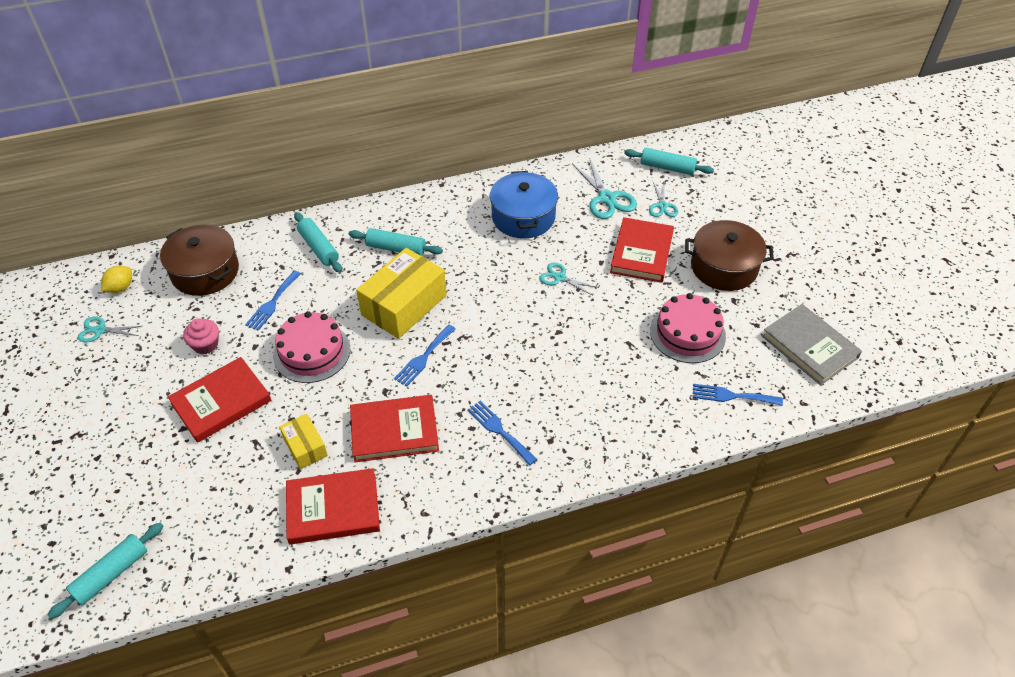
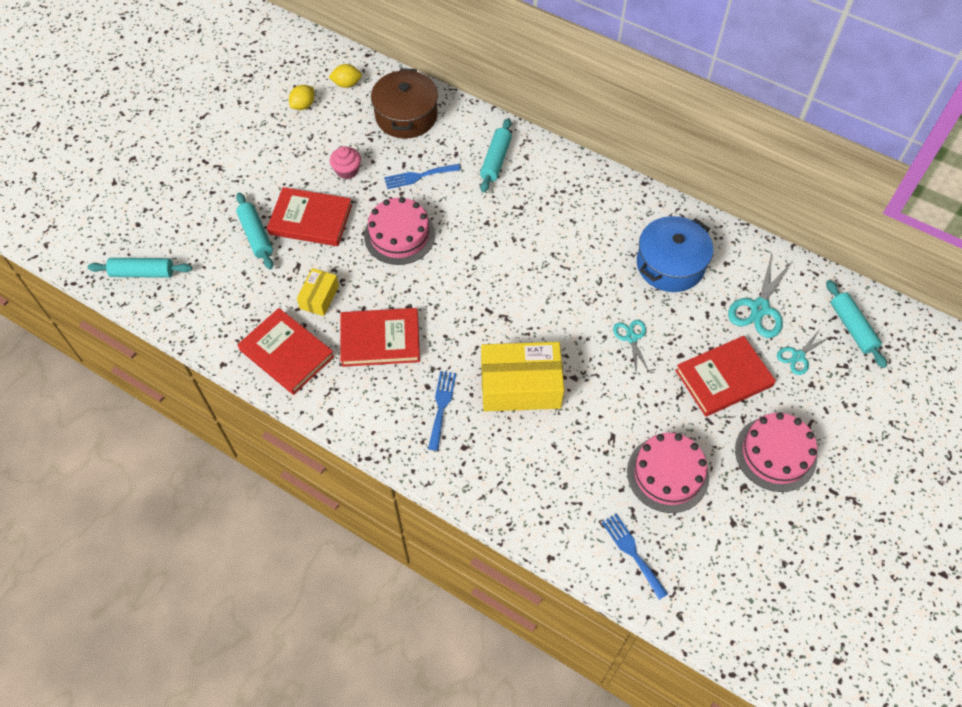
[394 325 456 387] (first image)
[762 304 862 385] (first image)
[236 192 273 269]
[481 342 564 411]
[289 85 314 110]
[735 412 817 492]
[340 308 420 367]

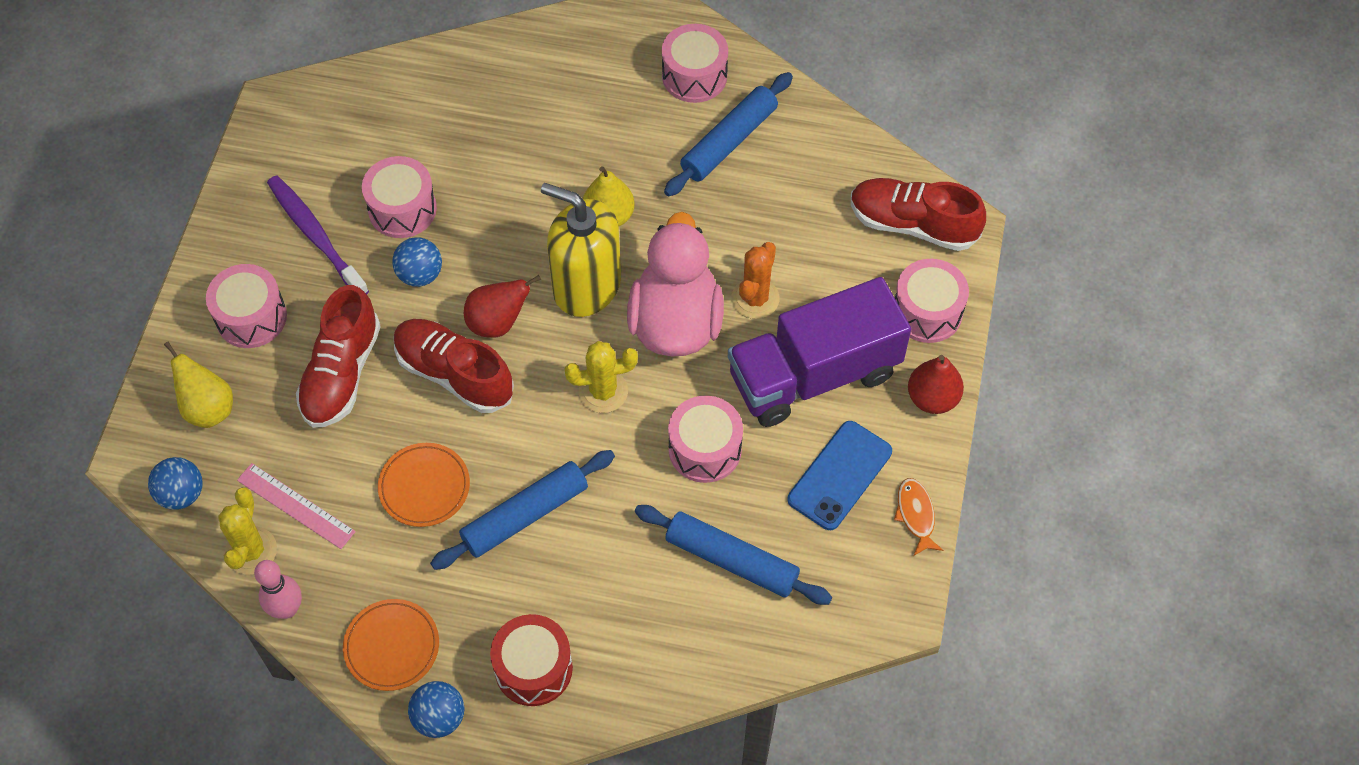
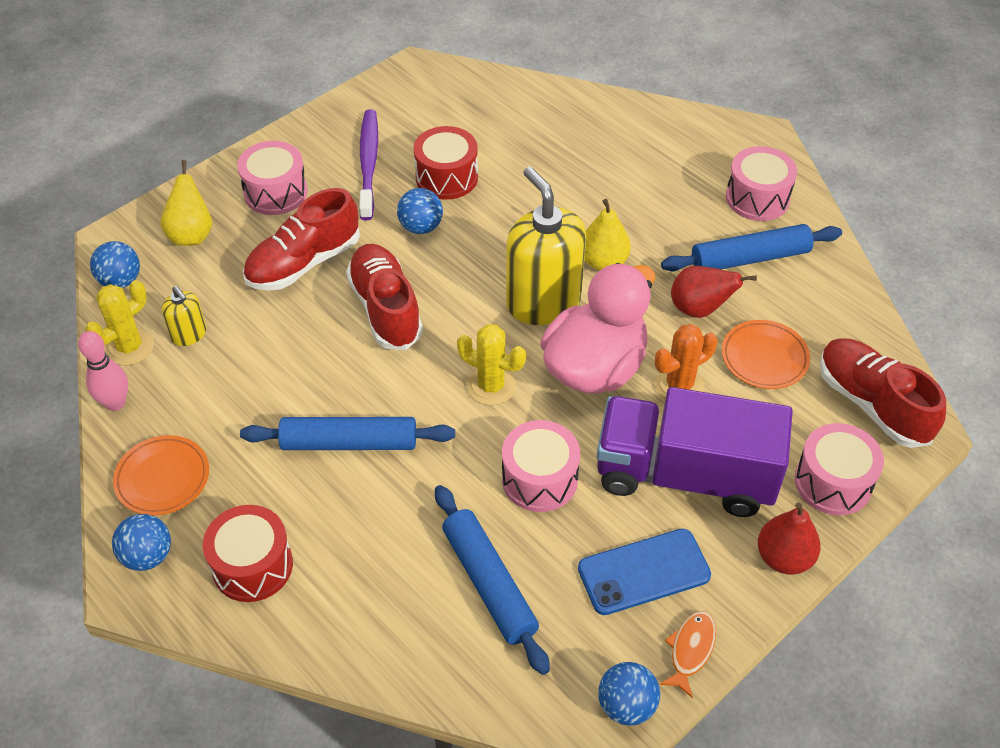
[598 662 660 725]
[722 320 810 389]
[671 266 757 318]
[162 286 207 346]
[413 126 478 200]

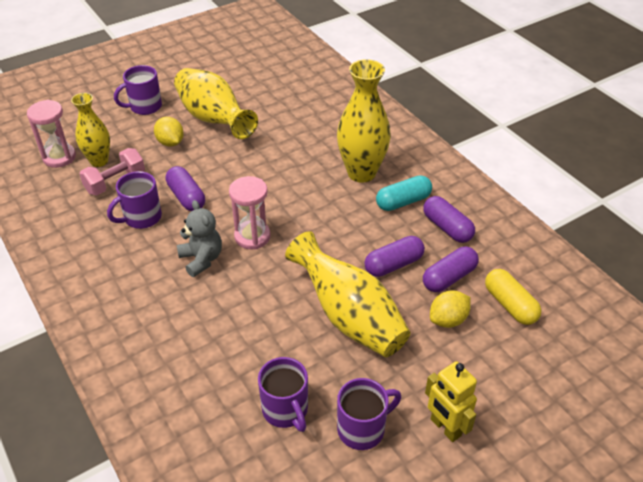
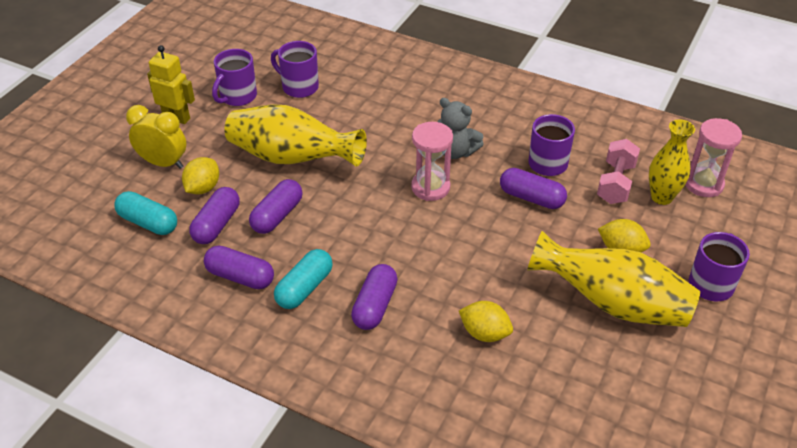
[126 105 186 169]
[459 301 513 342]
[351 264 398 330]
[114 191 177 235]

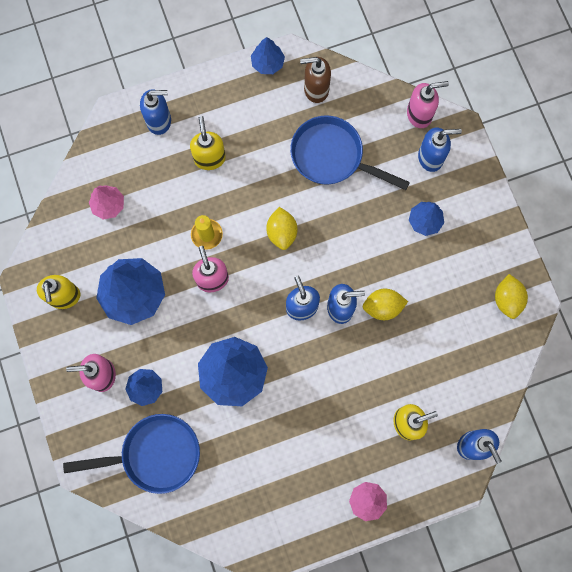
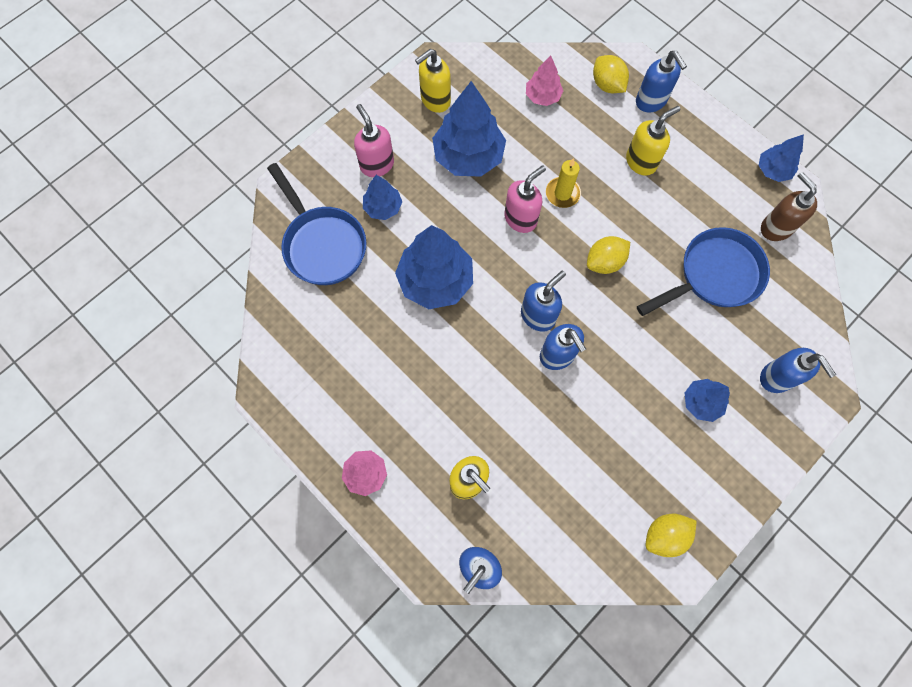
[407 81 449 128] (first image)
[593 55 629 93]
[637 227 770 316]

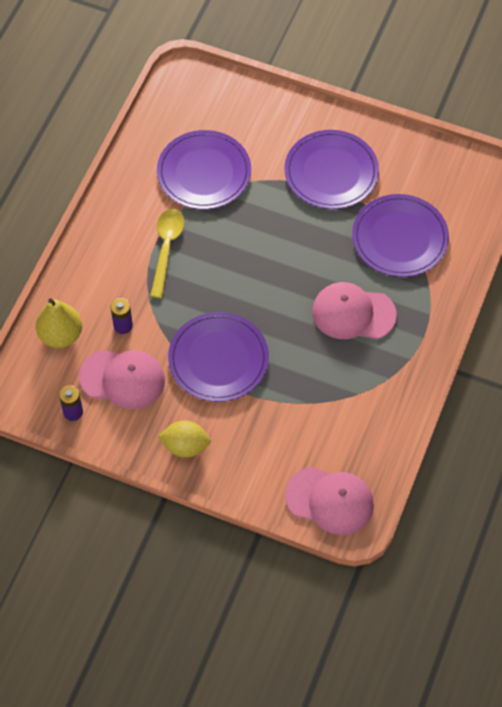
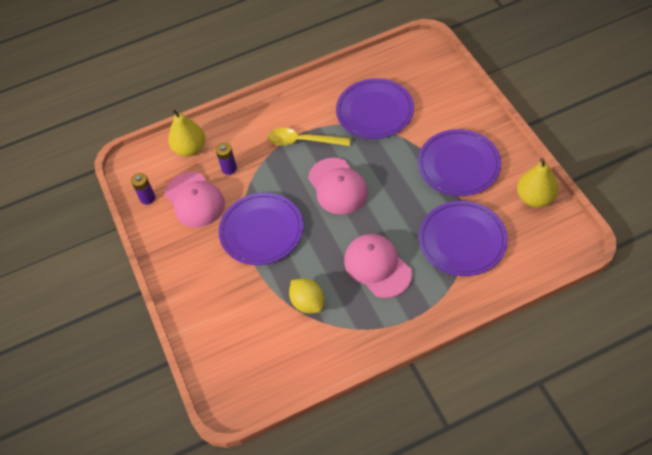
[517 158 558 207]
[289 278 324 314]
[308 158 368 215]
[268 128 351 146]

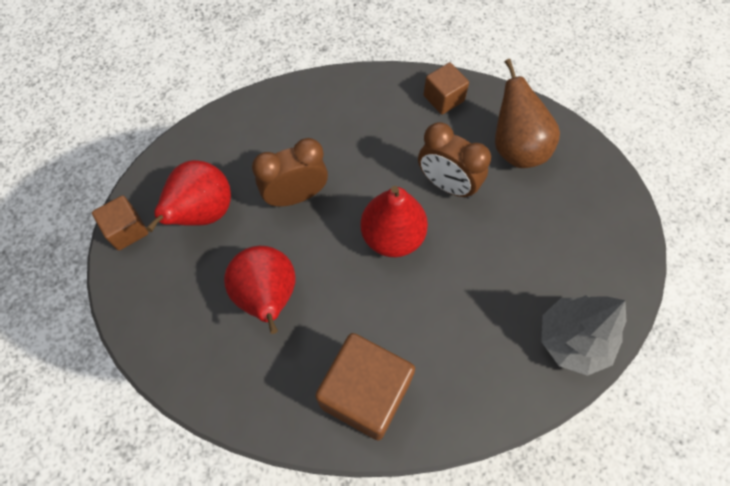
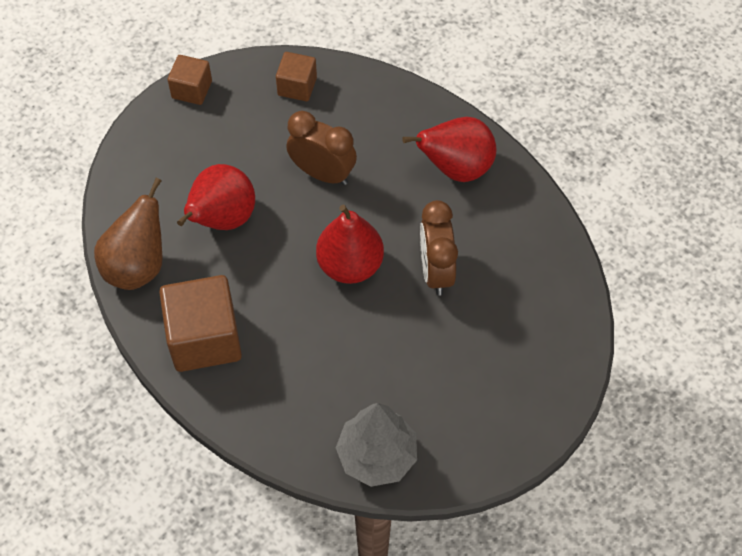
[402 117 497 182]
[276 52 317 101]
[94 178 162 290]

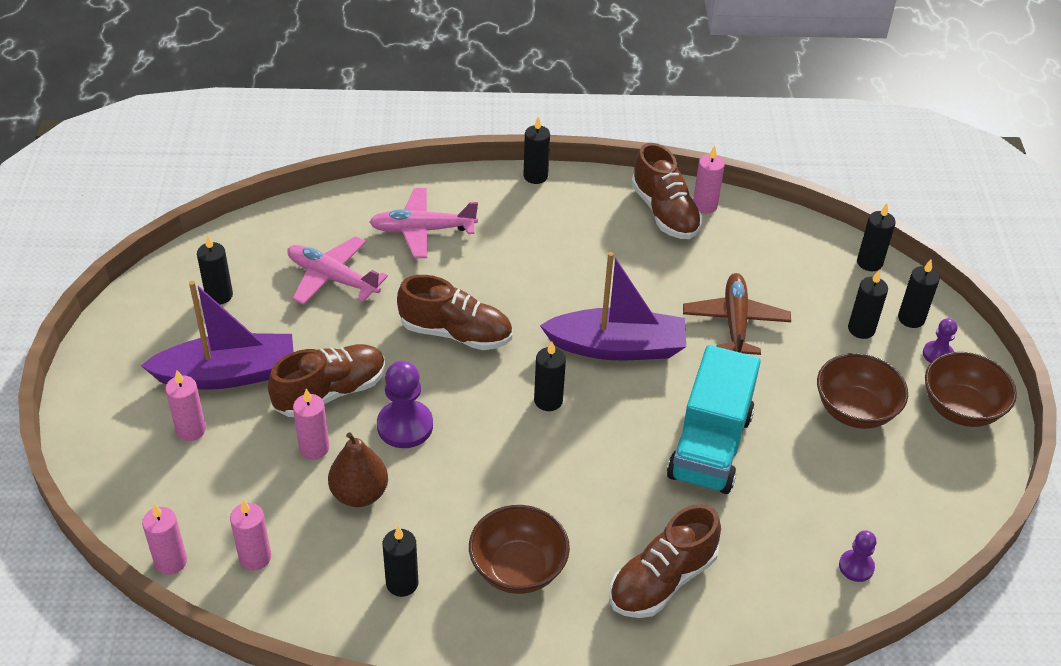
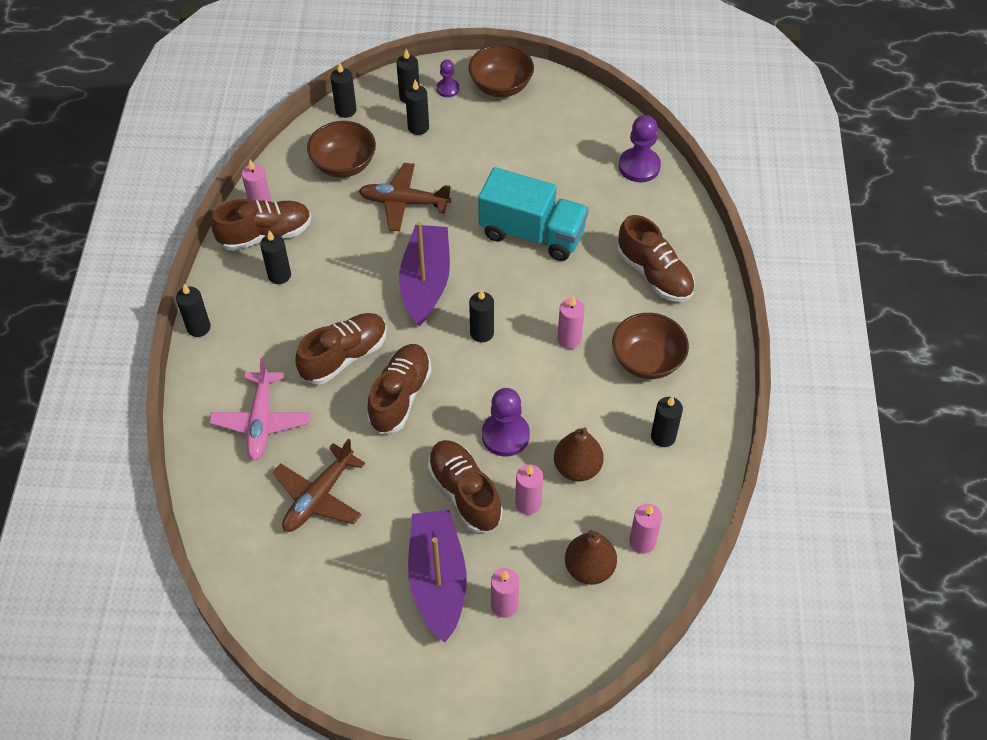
[296 313 387 384]
[565 530 617 585]
[557 296 585 349]
[260 230 291 284]
[307 121 376 178]
[272 439 365 532]
[619 115 661 182]

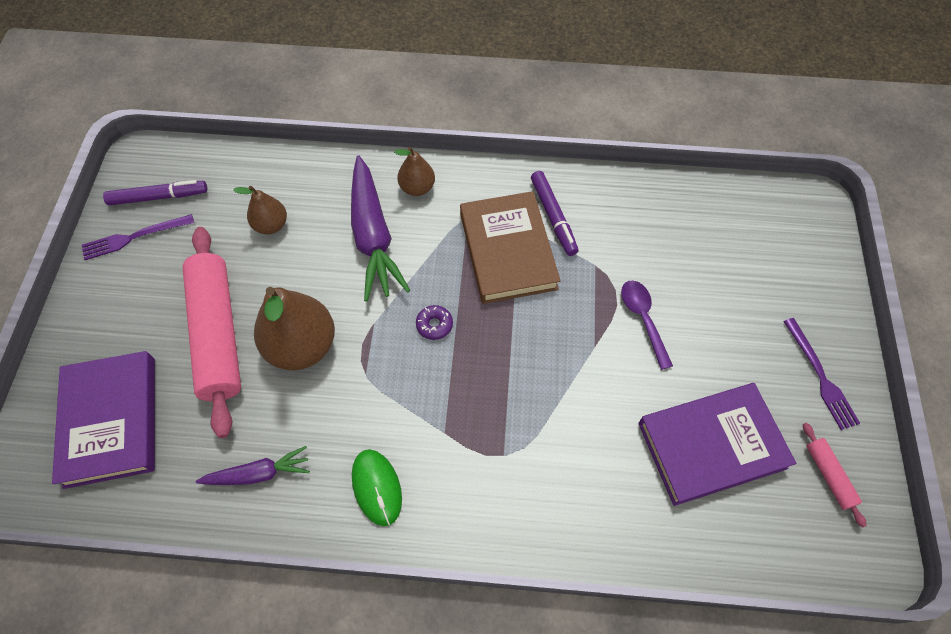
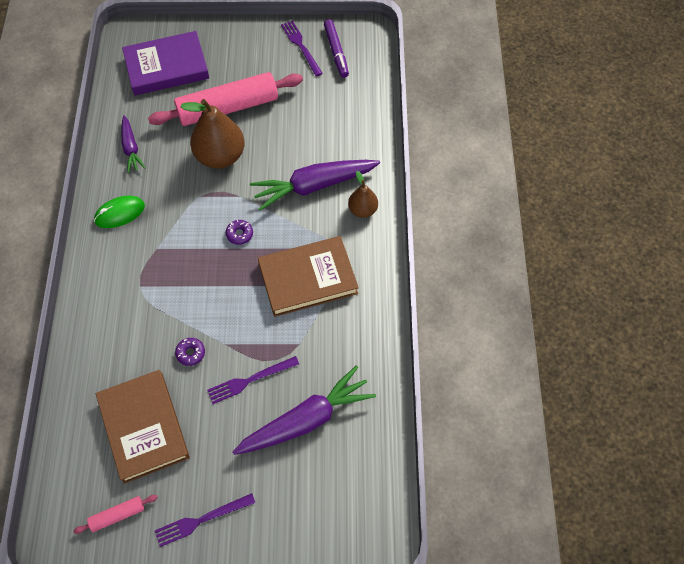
[233 186 287 234] (first image)
[531 171 579 256] (first image)
[175 338 205 366]
[233 365 376 455]
[207 356 299 404]
[96 370 190 484]

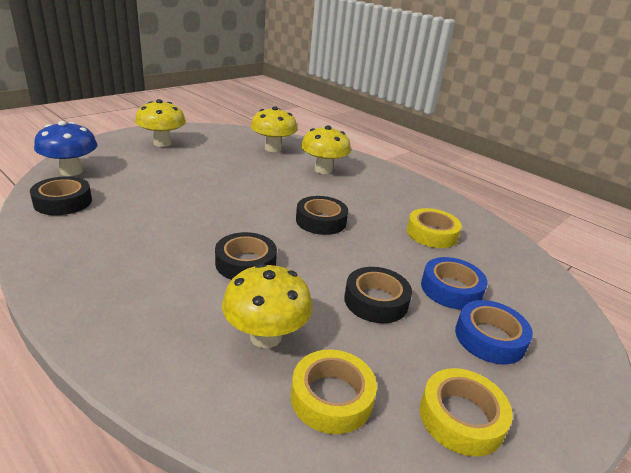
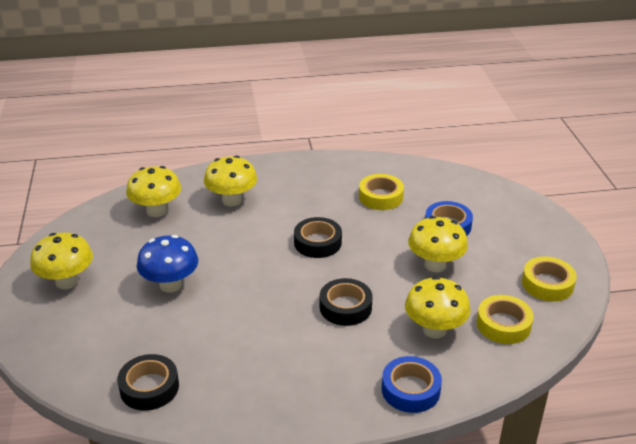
[137 235 198 293]
[382 356 442 413]
[408 216 468 272]

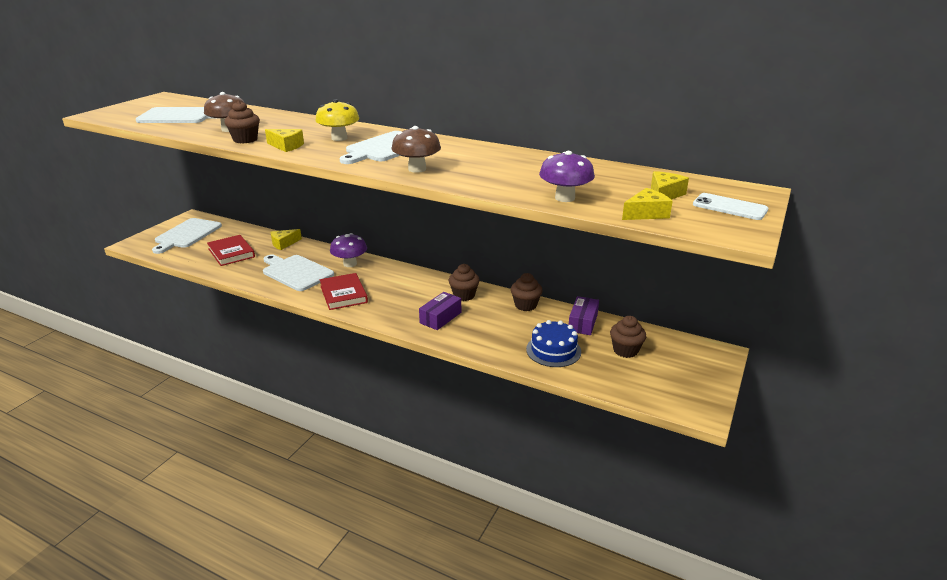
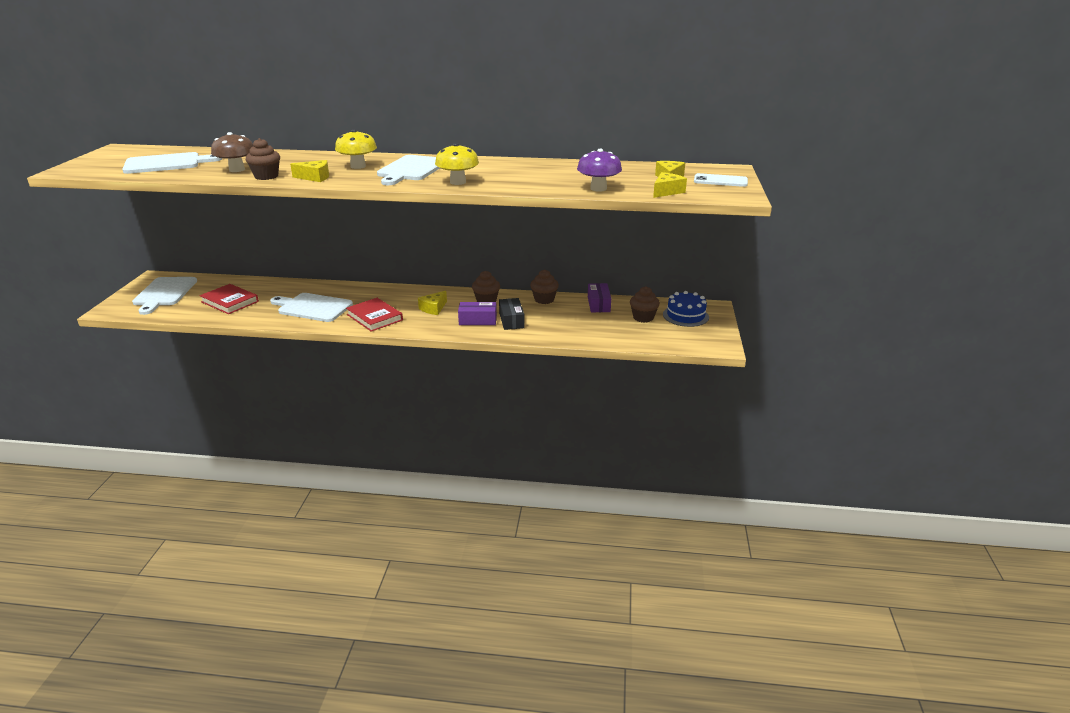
[330 233 367 267] (first image)
[499 298 525 330]
[418 291 447 315]
[663 291 709 327]
[435 143 479 185]
[458 302 497 325]

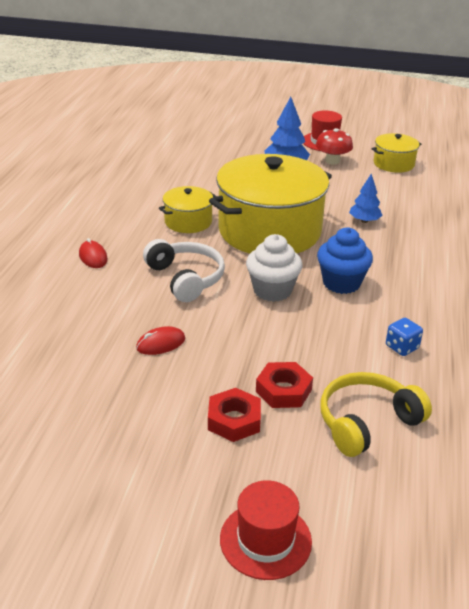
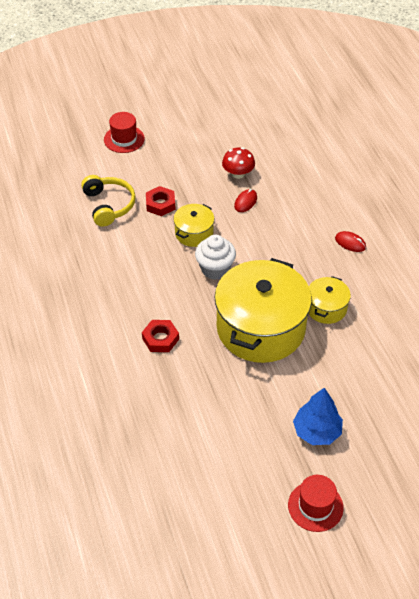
[143 239 225 302] (first image)
[317 228 373 294] (first image)
[349 174 383 223] (first image)
[386 318 423 356] (first image)
[142 320 179 352]
[222 147 255 179]
[173 204 214 247]
[81 175 136 227]

